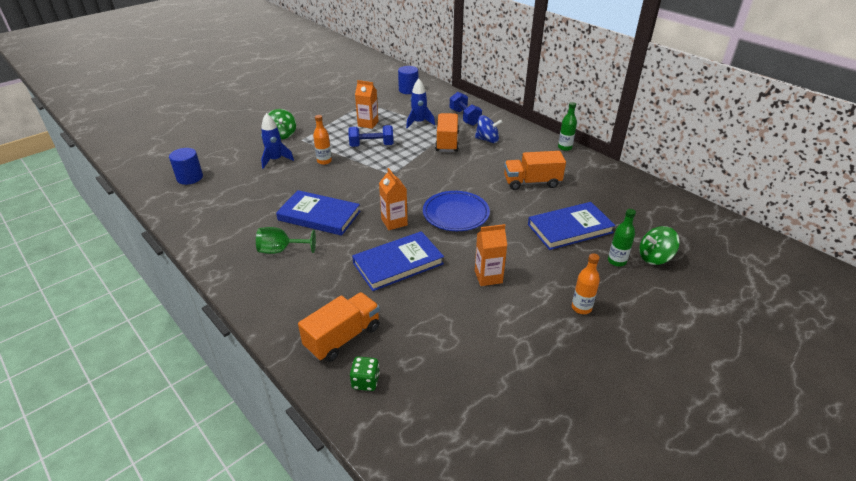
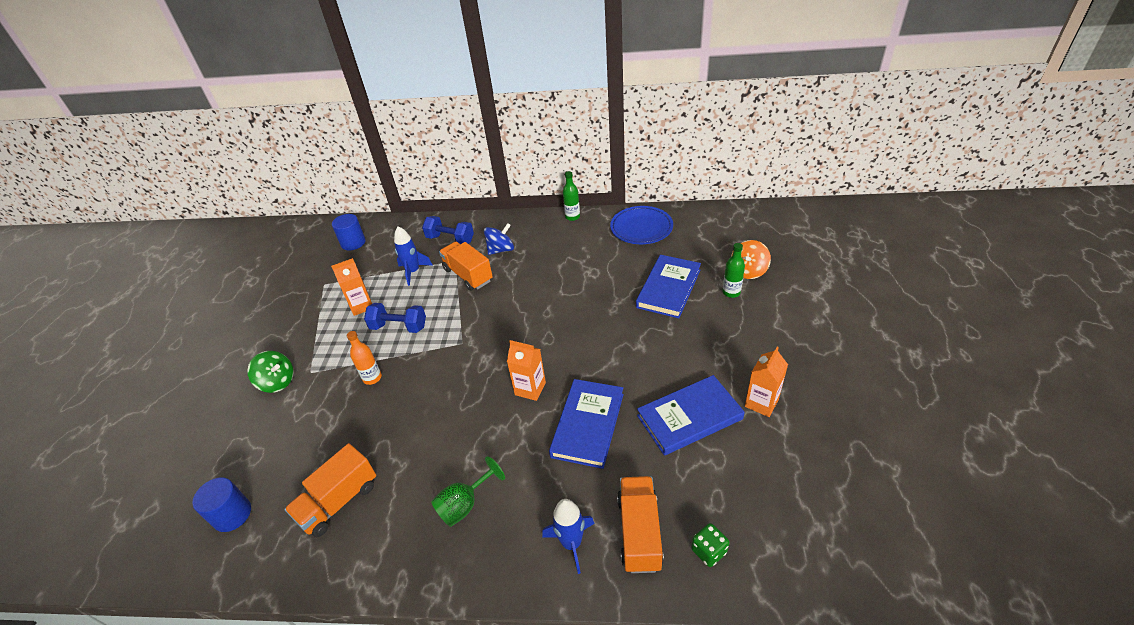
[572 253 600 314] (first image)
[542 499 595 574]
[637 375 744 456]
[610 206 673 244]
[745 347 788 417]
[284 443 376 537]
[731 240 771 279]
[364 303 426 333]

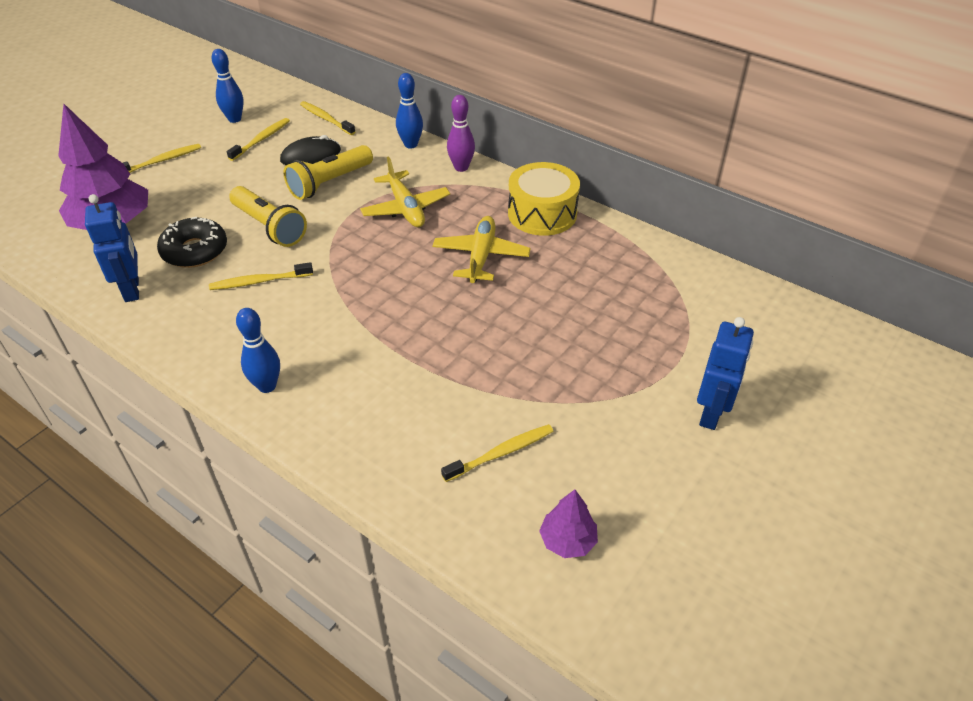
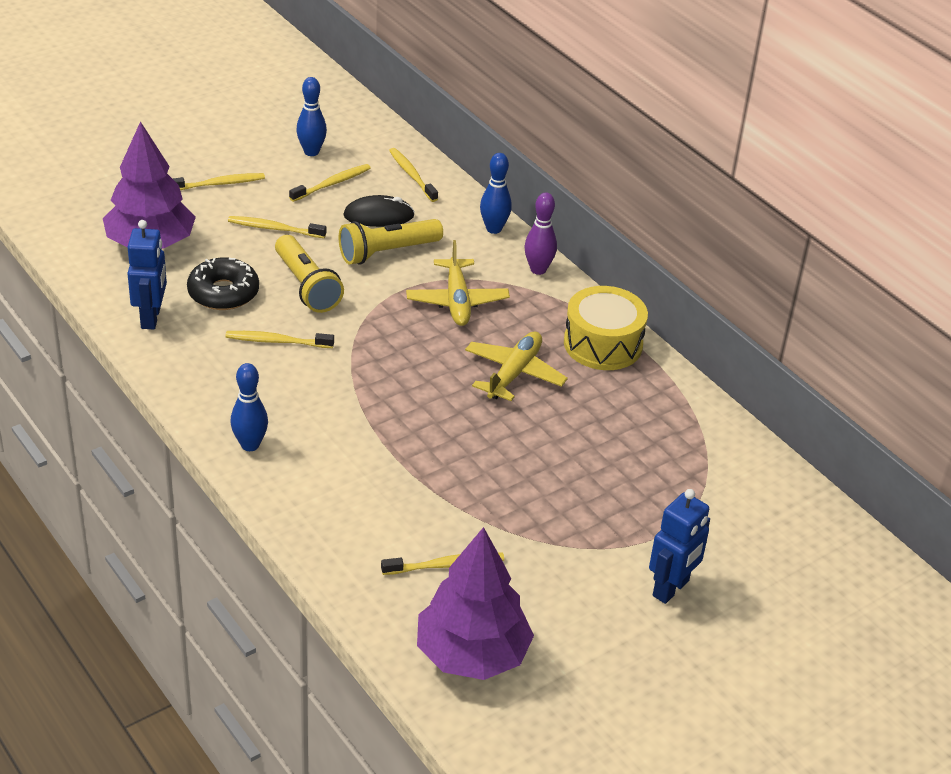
[228 216 326 238]
[417 527 534 680]

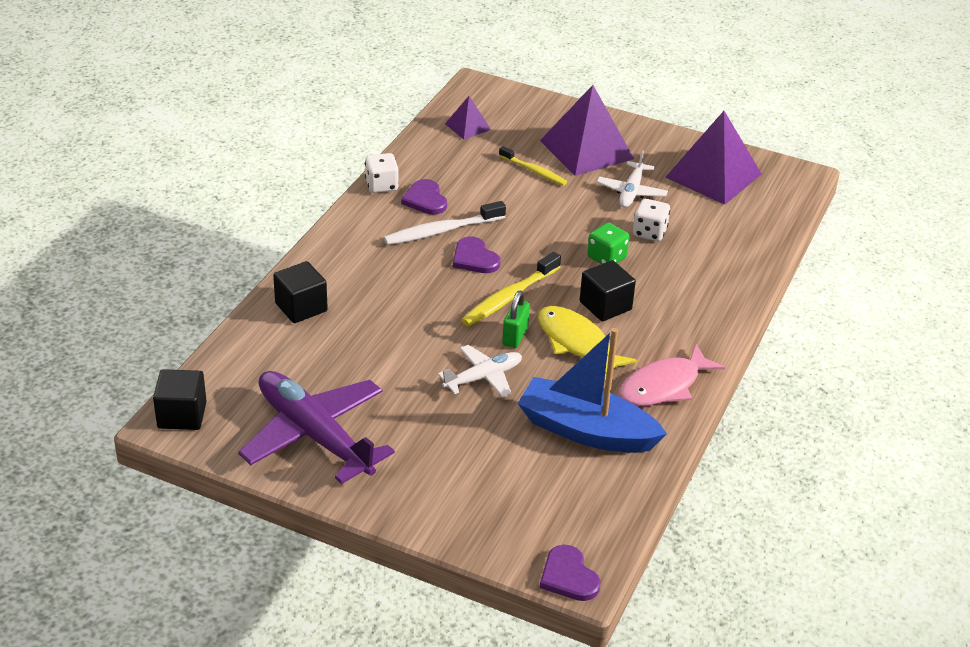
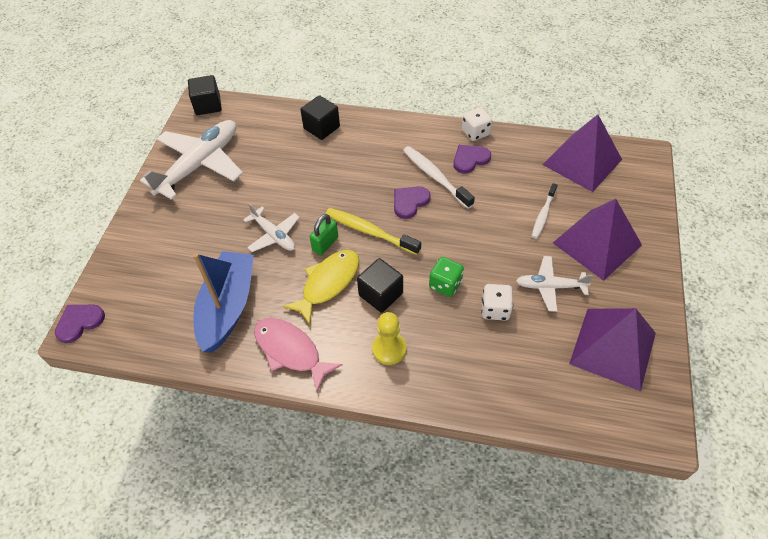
[372 312 406 365]
[140 120 243 200]
[532 183 558 239]
[309 214 338 255]
[543 115 622 192]

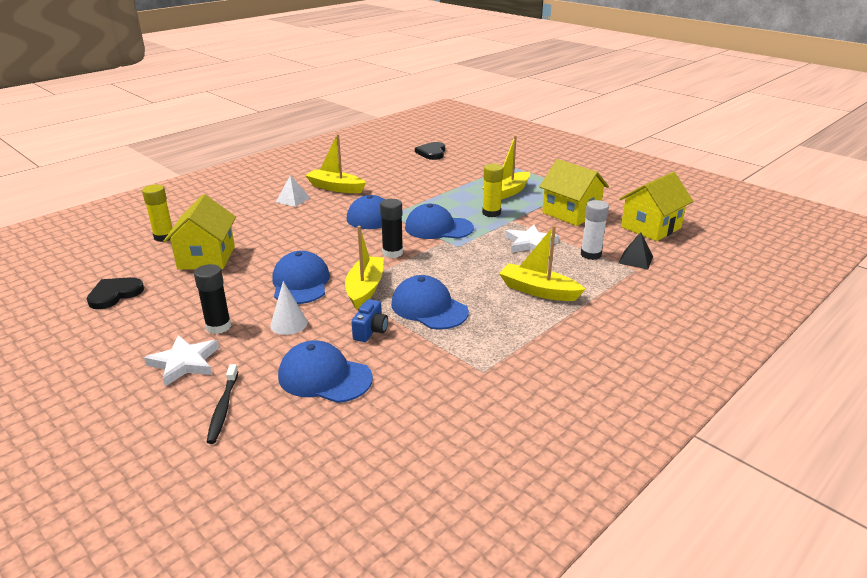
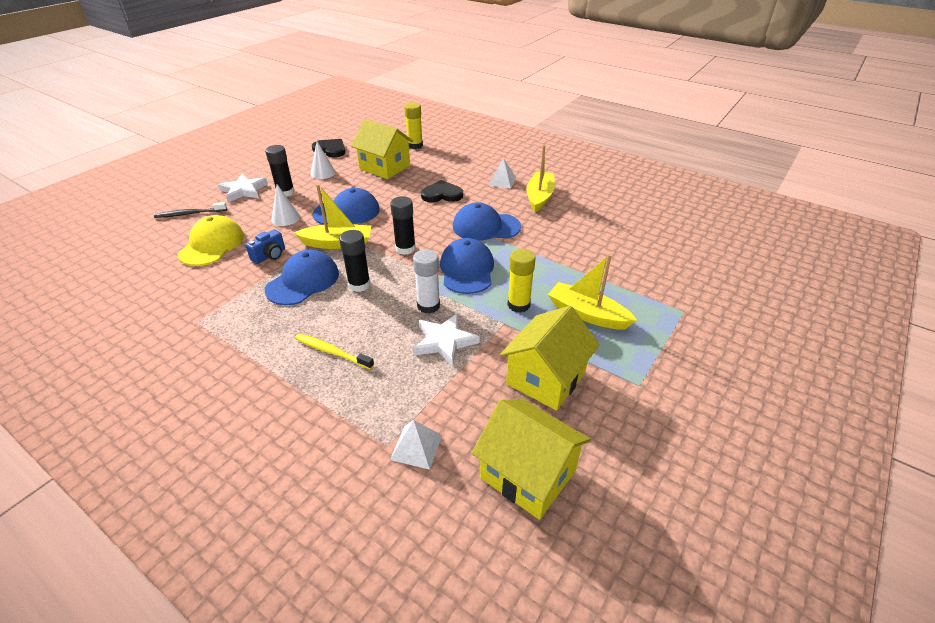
[310 142 336 179]
[339 230 371 292]
[421 180 463 202]
[413 249 440 314]
[295 334 374 370]
[178 215 244 266]
[390 420 442 470]
[351 119 413 179]
[245 229 285 264]

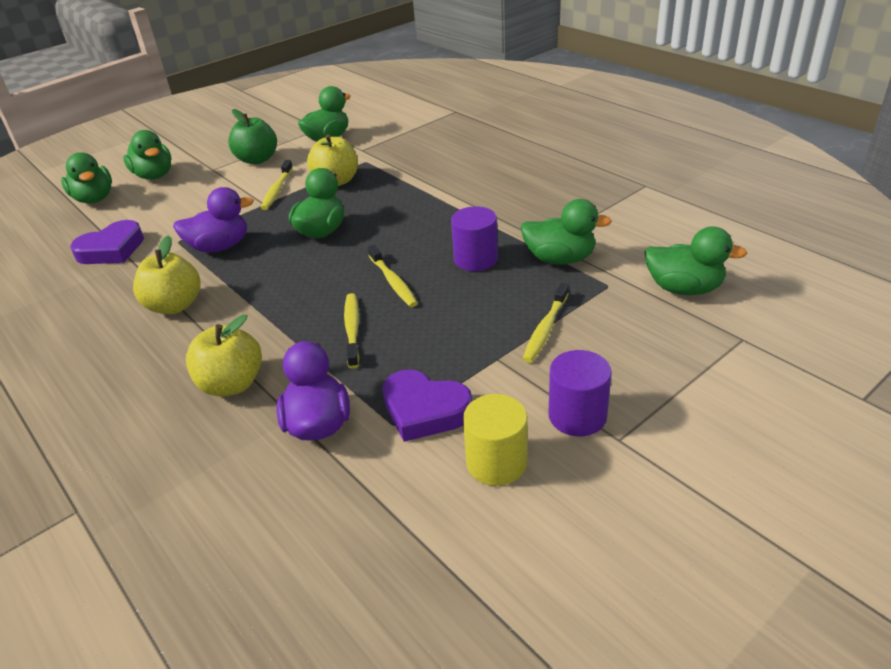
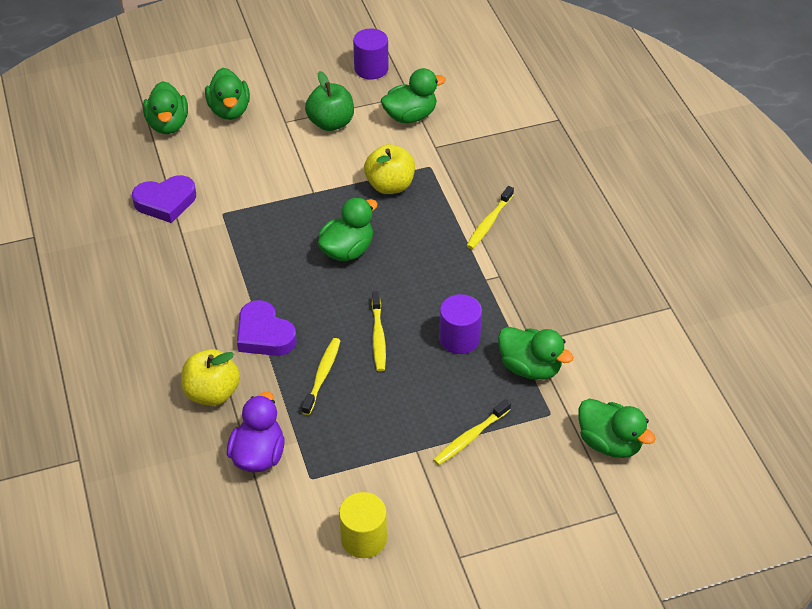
[133 235 201 314] (first image)
[173 187 254 253] (first image)
[466 186 514 249]
[237 300 297 356]
[353 28 389 79]

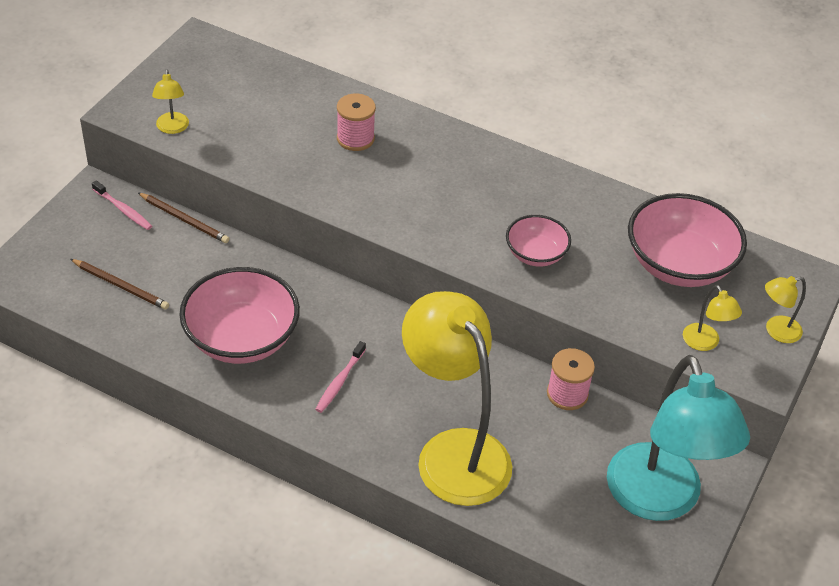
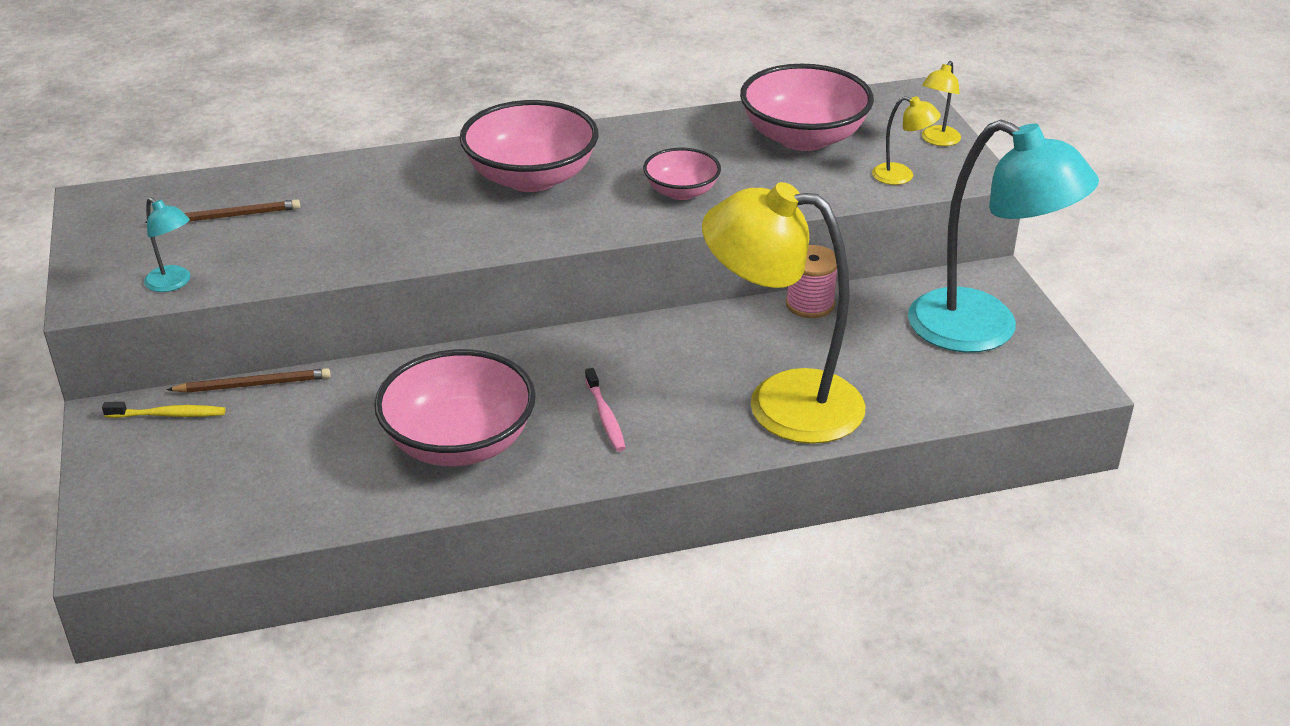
[337 94 376 151] (first image)
[459 100 598 192]
[145 199 300 223]
[102 402 225 418]
[144 197 190 292]

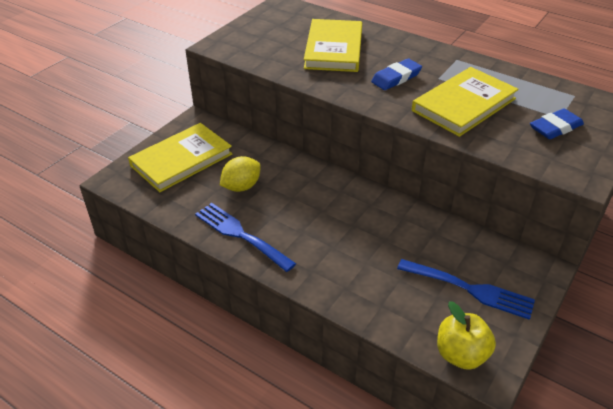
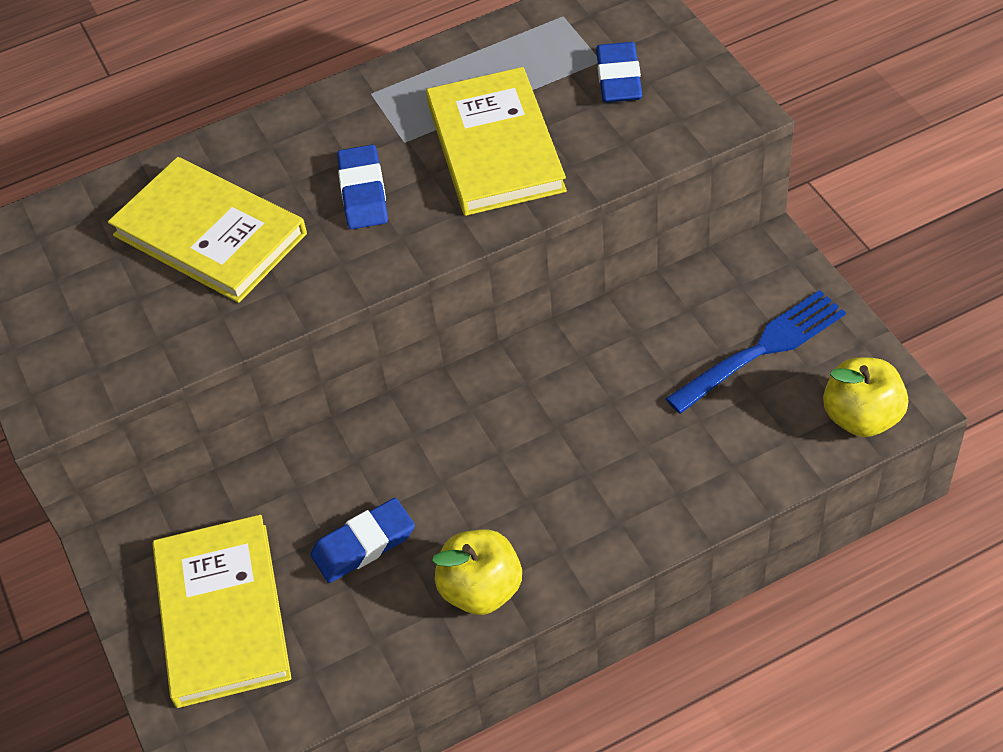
[432 529 522 615]
[310 498 415 583]

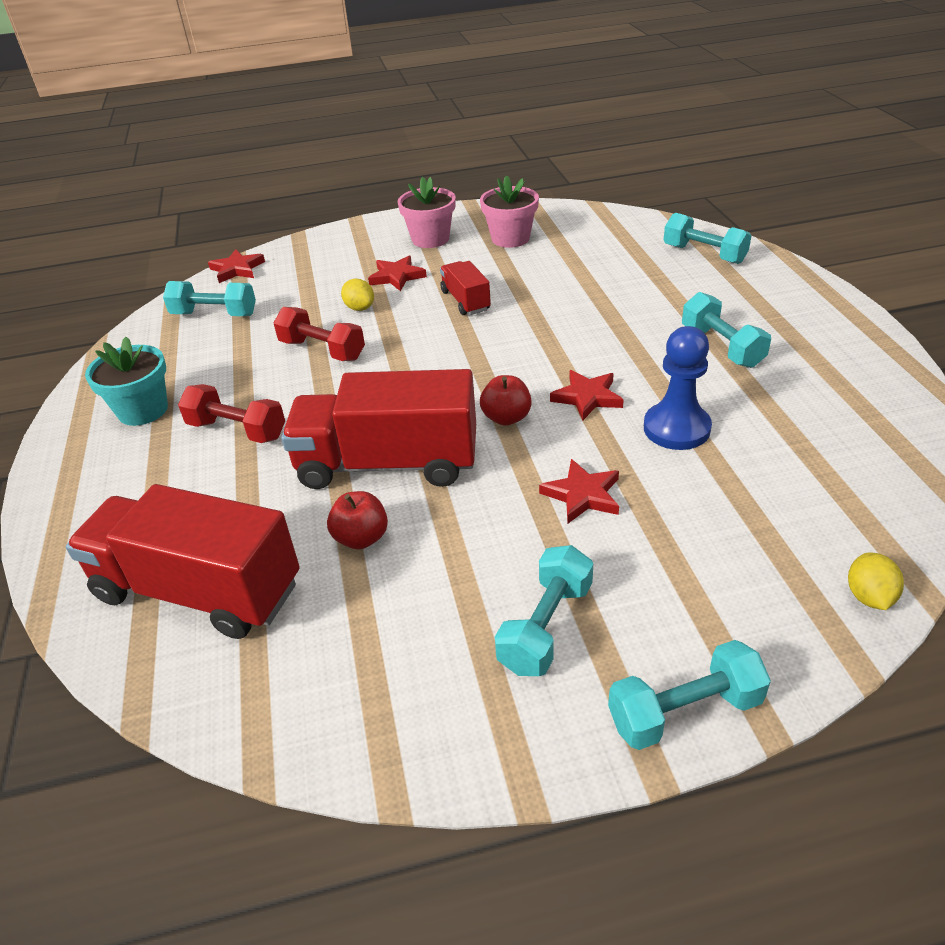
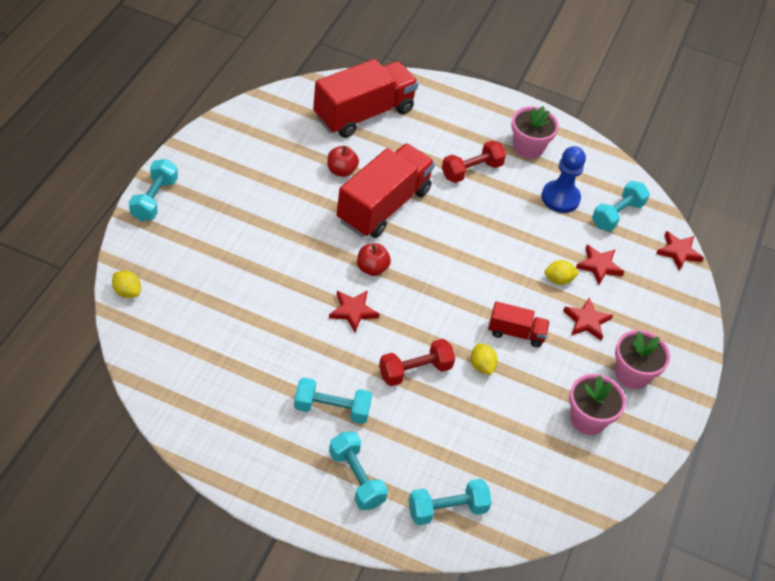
[471 344 498 375]
[379 339 455 386]
[329 432 388 510]
[576 245 624 285]
[542 146 586 213]
[511 106 559 159]

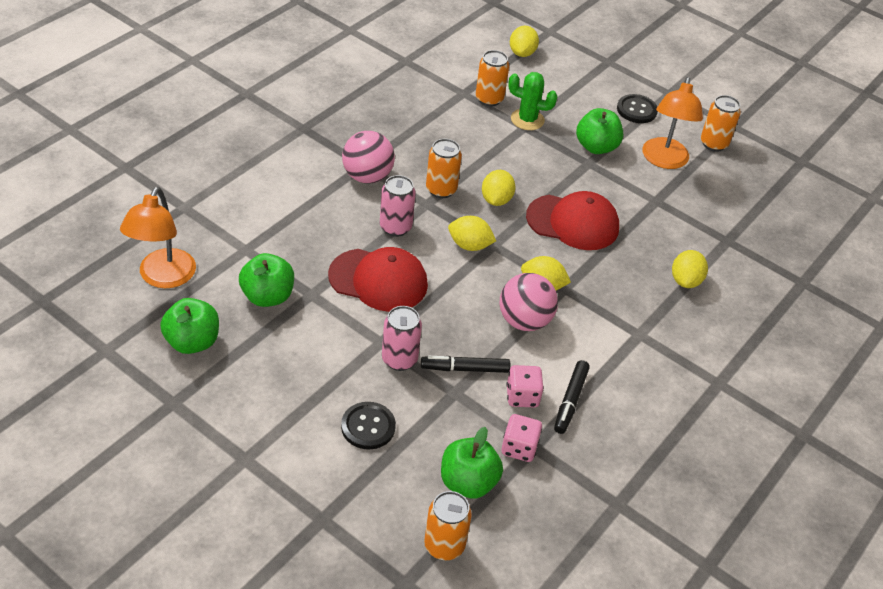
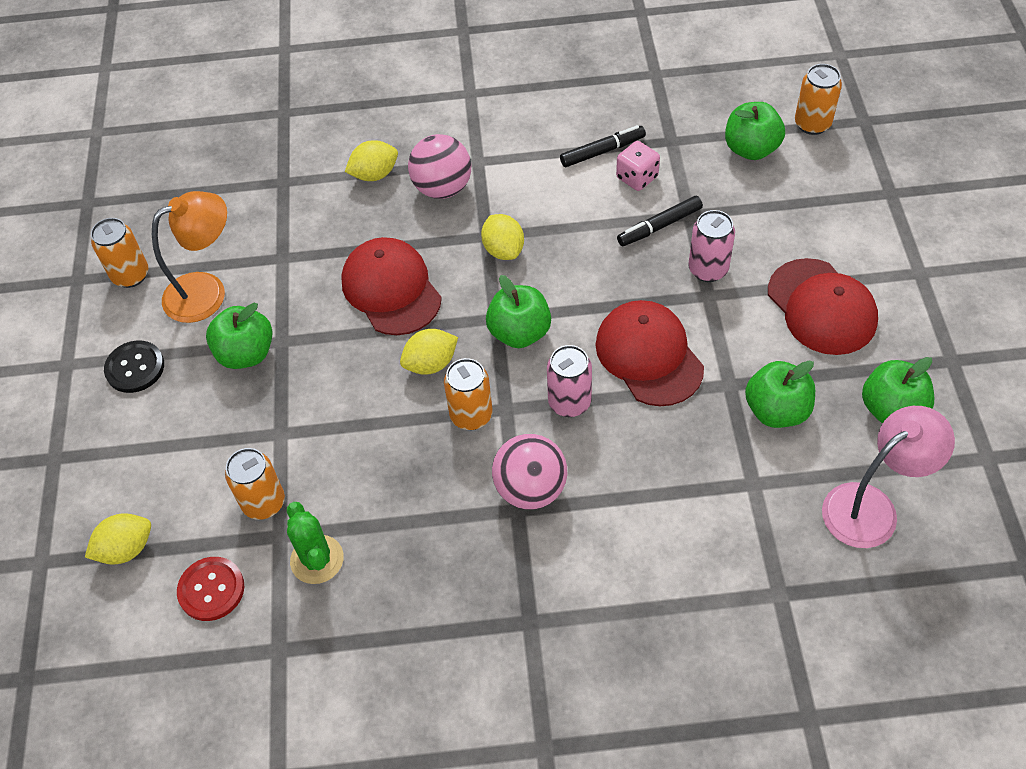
[341 402 396 450] (first image)
[501 414 542 462] (first image)
[177 557 244 621]
[768 258 878 355]
[408 134 471 199]
[287 502 344 584]
[486 275 551 348]
[822 406 955 548]
[617 196 703 246]

